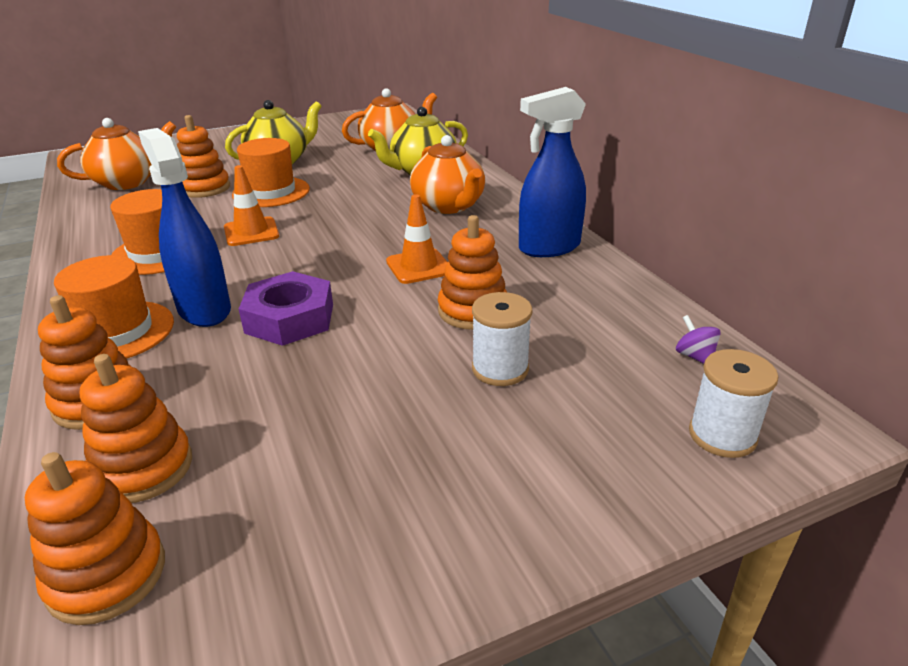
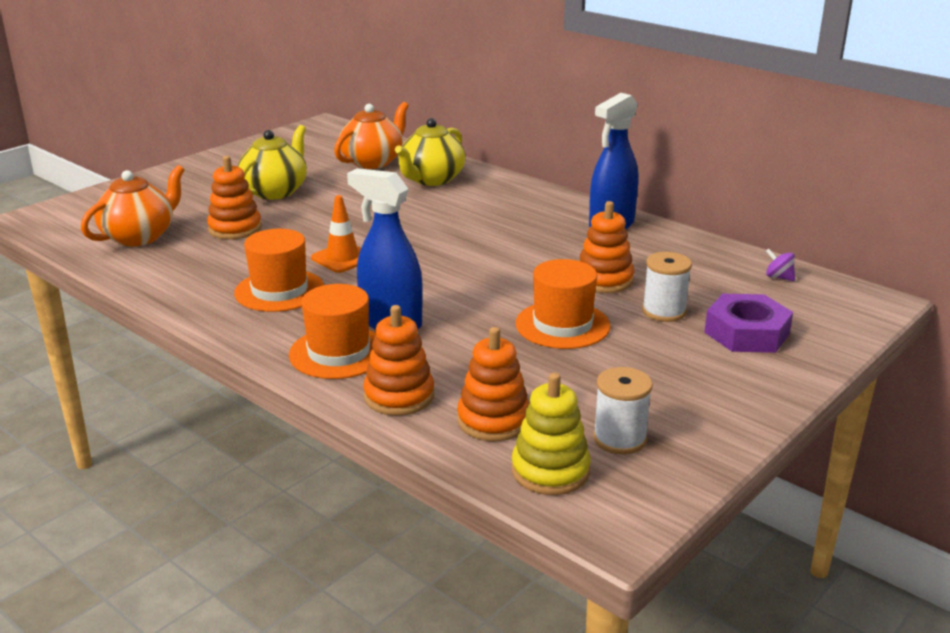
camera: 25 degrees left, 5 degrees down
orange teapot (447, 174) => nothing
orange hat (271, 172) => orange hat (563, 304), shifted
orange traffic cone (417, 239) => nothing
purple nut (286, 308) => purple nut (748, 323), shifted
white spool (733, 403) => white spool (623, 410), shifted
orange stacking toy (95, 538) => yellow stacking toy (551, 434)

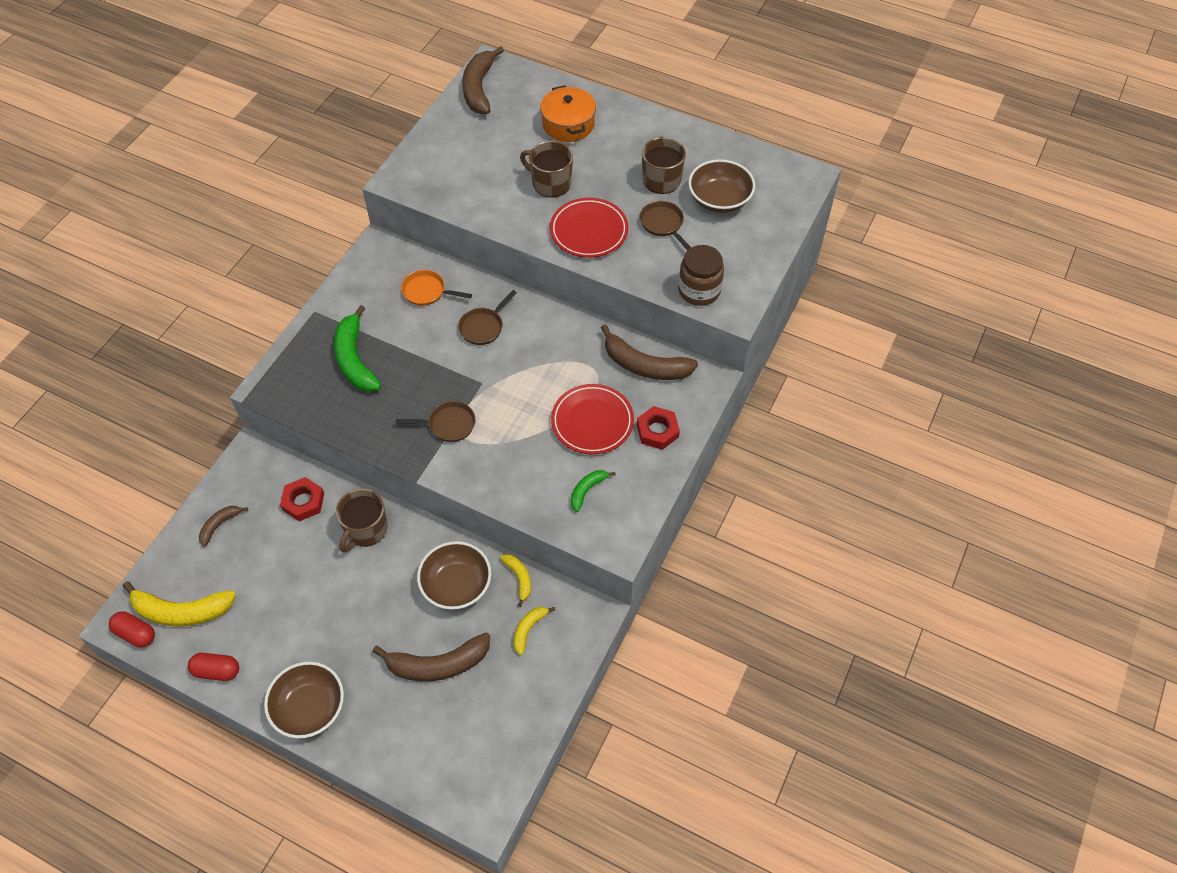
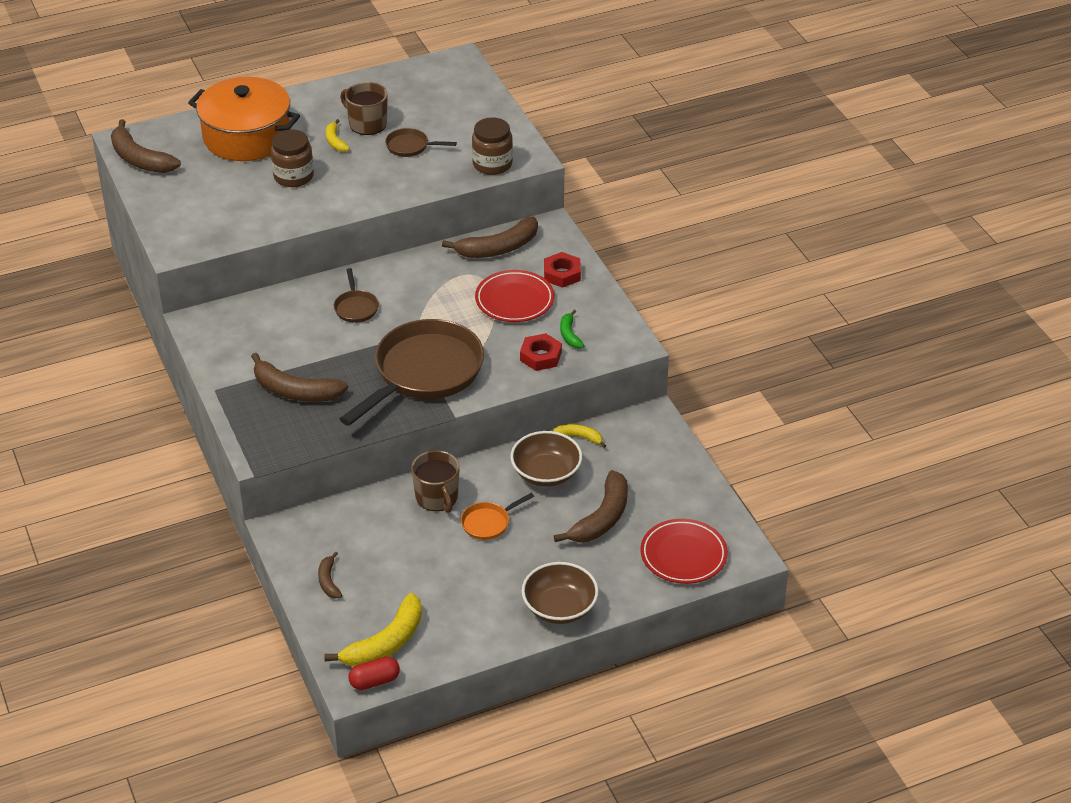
camera: 50 degrees left, 15 degrees down
orange pot (568, 113) => orange pot (244, 119), x1.64
brown mug (546, 169) => brown jar (292, 158)
brown bowl (721, 186) => nothing
red plate (589, 228) => red plate (684, 551), shifted
orange pan (436, 288) => orange pan (497, 516), shifted
green banana (357, 348) => brown banana (299, 377)
brown pan (436, 421) => brown pan (412, 372), x2.34
red nut (302, 499) => red nut (541, 352), shifted
yellow banana (534, 631) => yellow banana (338, 135), shifted
red capsule (213, 667) => nothing

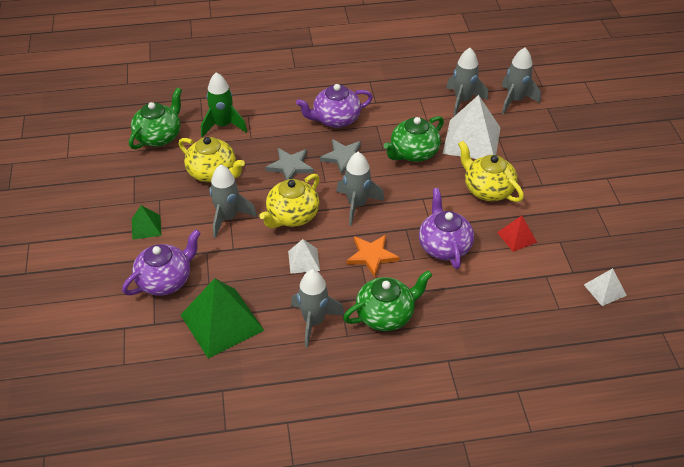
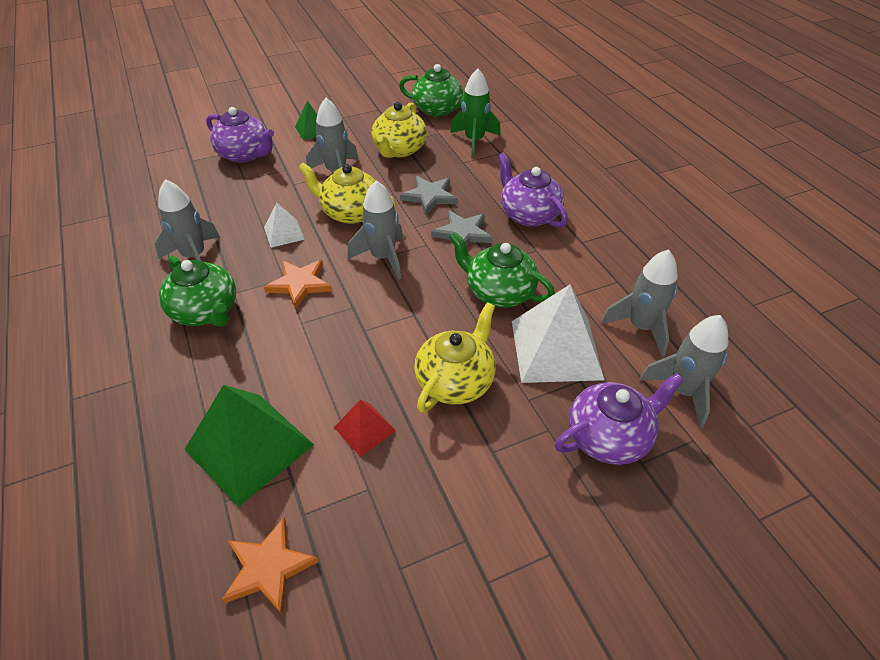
camera: 75 degrees right, 0 degrees up
purple teapot (446, 228) => purple teapot (619, 419), shifted
white pyramid (605, 287) => orange star (270, 566)
green pyramid (222, 318) => green pyramid (249, 446), shifted

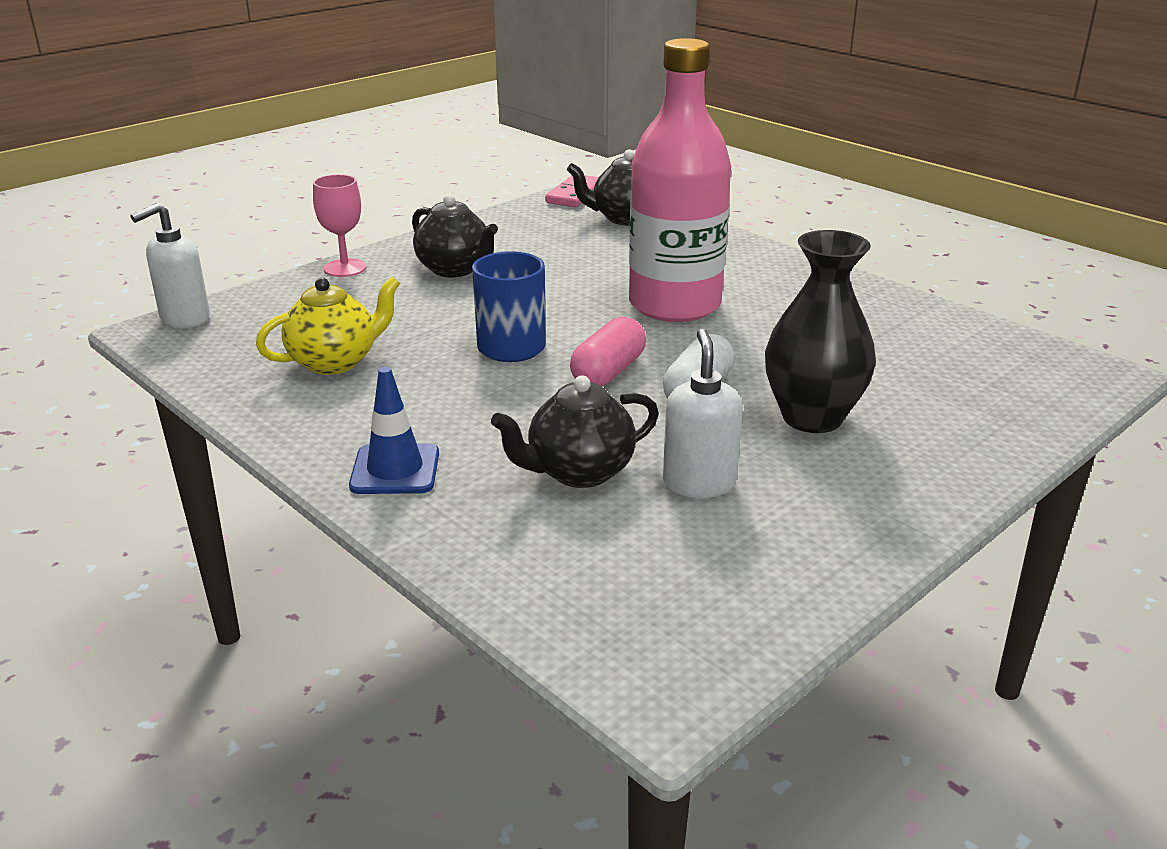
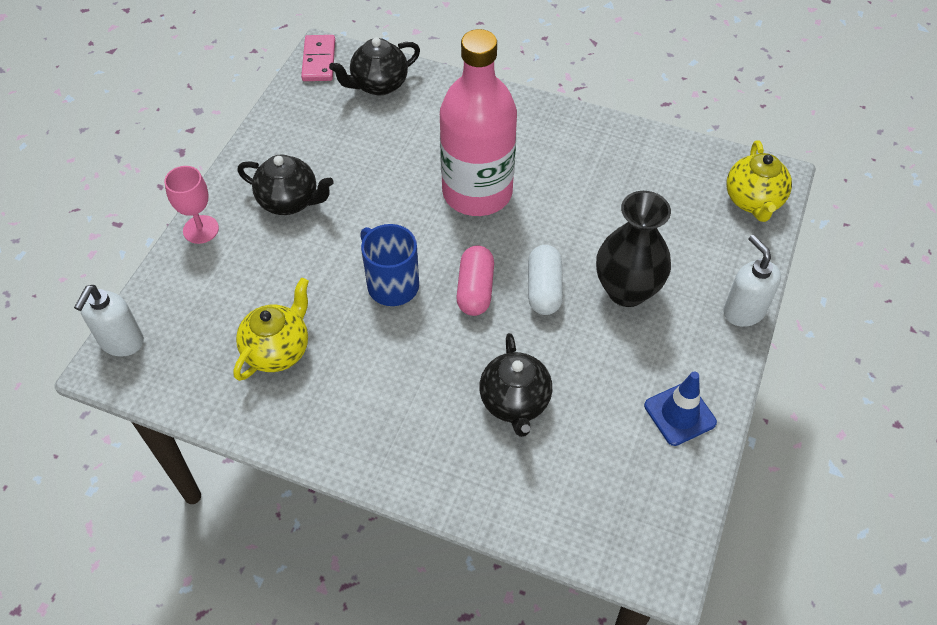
camera: 25 degrees left, 25 degrees up
white soap dispenser (703, 413) => white soap dispenser (752, 281), shifted
blue traffic cone (394, 430) => blue traffic cone (680, 408), shifted
black teapot (575, 431) => black teapot (515, 385), 45 degrees counterclockwise
nothing => yellow teapot (759, 181)

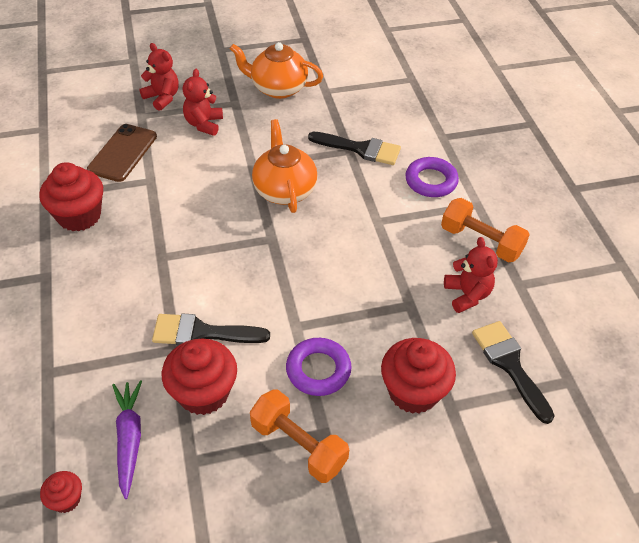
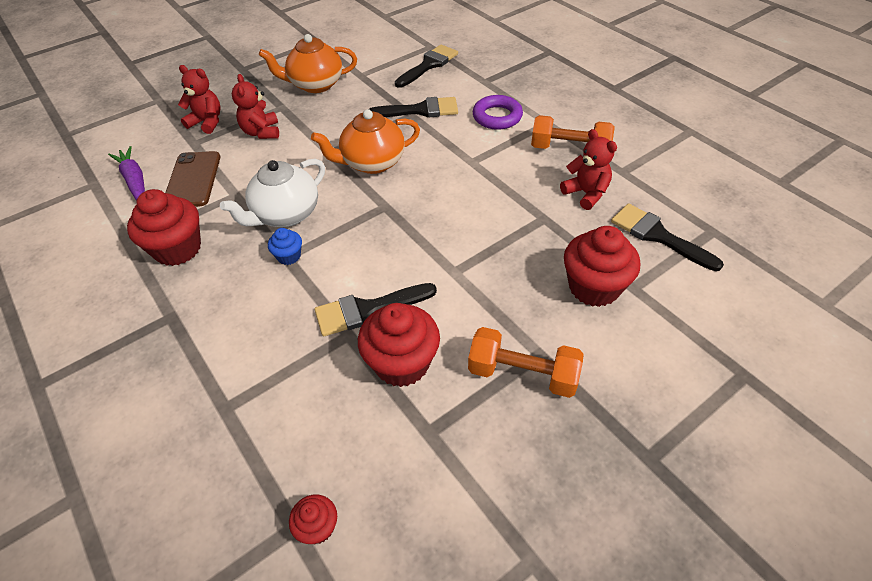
camera: 20 degrees left, 0 degrees up
orange teapot (285, 166) => orange teapot (365, 141), 75 degrees counterclockwise
purple ring (319, 367) => nothing
purple carrot (127, 439) => purple carrot (126, 173), shifted
nothing => black brush (426, 66)
nothing => white teapot (272, 193)
nothing => blue cupcake (285, 246)

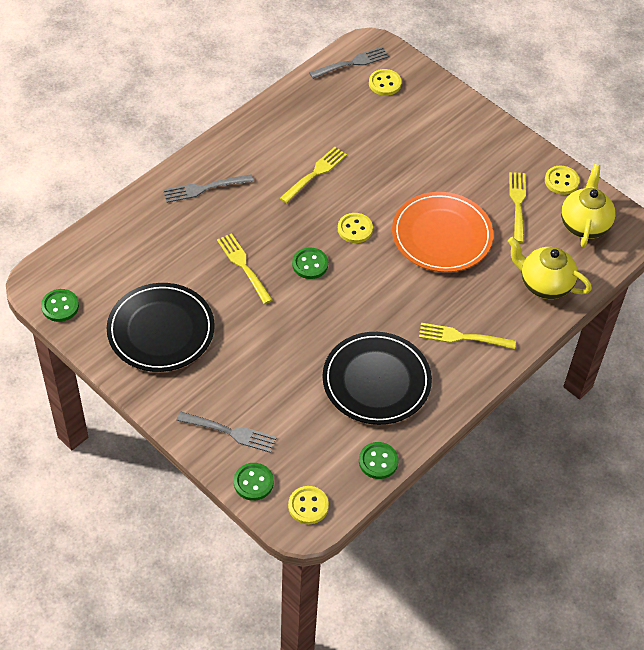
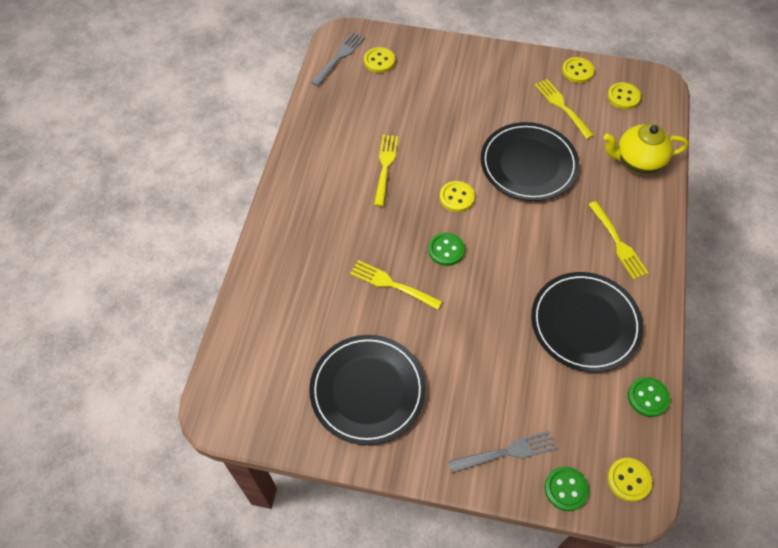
camera: 30 degrees left, 5 degrees up
yellow teapot (588, 205) => yellow button (624, 95)
grey fork (208, 188) => nothing
orange plate (442, 232) => black plate (529, 161)
green button (60, 305) => nothing
yellow fork (467, 336) => yellow fork (618, 240), 90 degrees counterclockwise

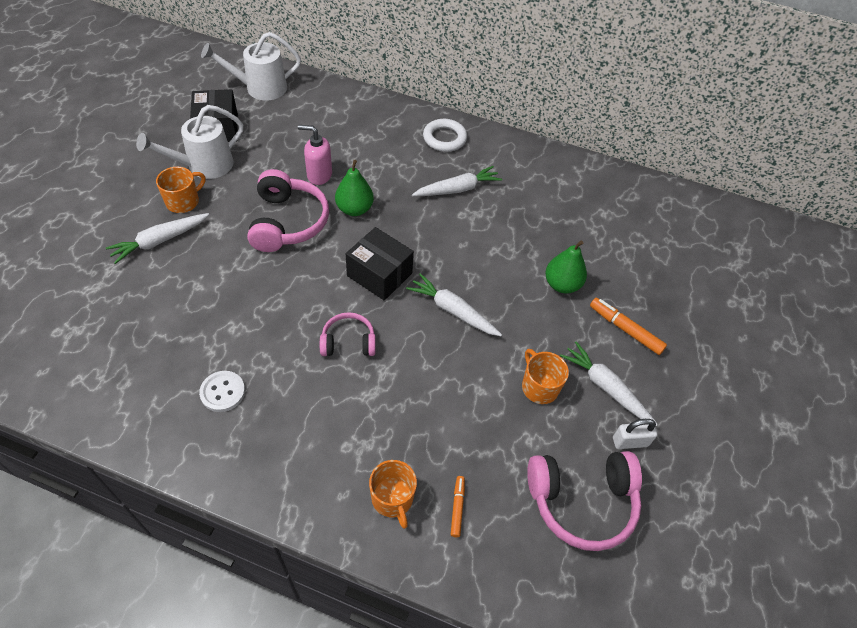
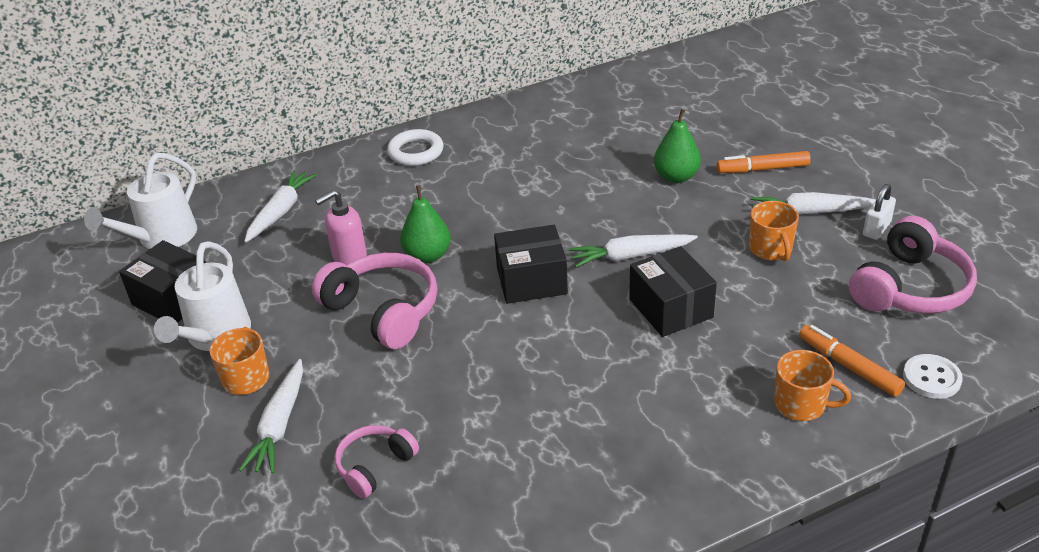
camera: 40 degrees left, 15 degrees down
white carrot (457, 181) => white carrot (280, 206), shifted
pink headphones (348, 334) => pink headphones (377, 461), shifted
orange mug (545, 376) => orange mug (774, 231), 120 degrees counterclockwise
white button (222, 391) => white button (933, 376), shifted
orange marker (458, 506) => orange marker (852, 361), x1.66
nothing => black box (673, 291)

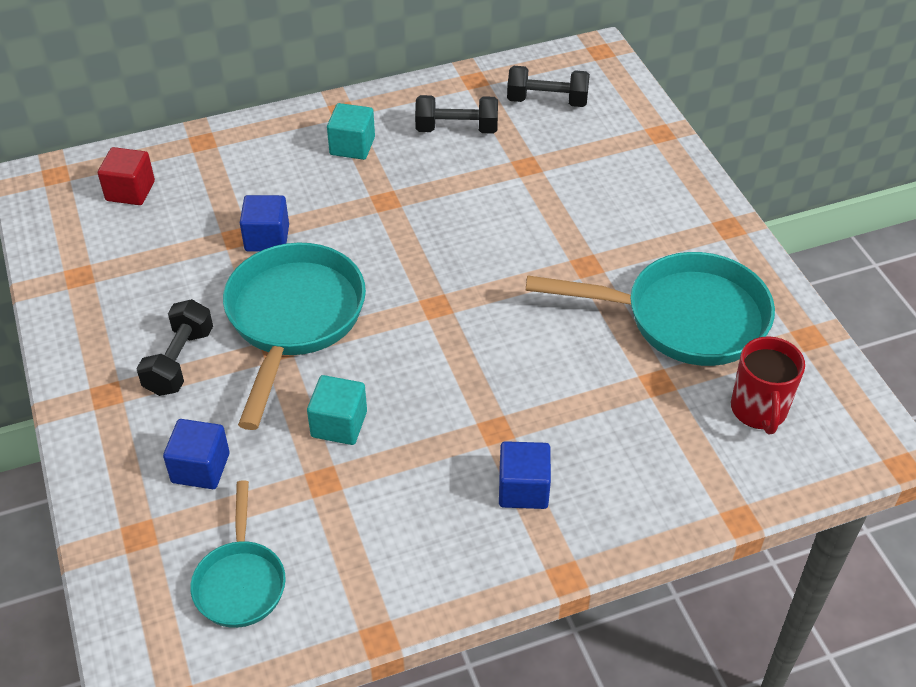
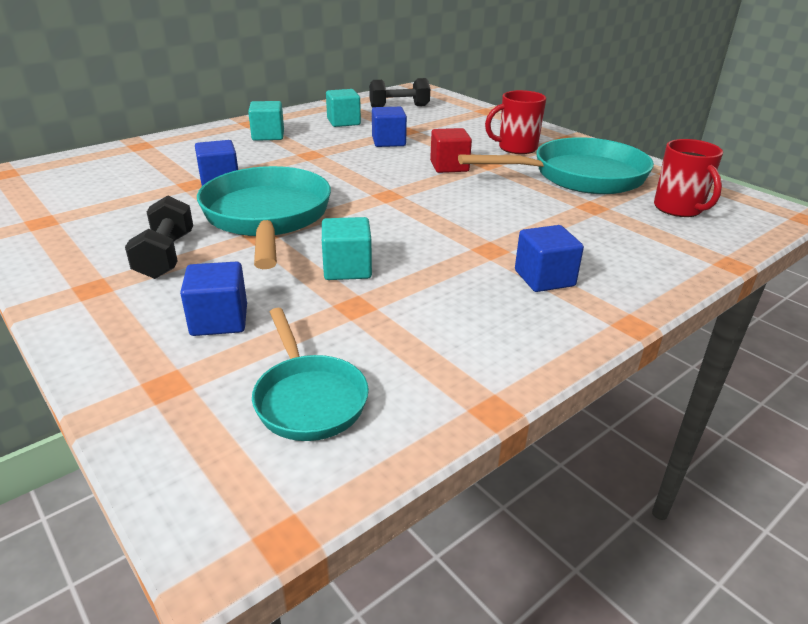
camera: 20 degrees left, 15 degrees down
black dumbbell (456, 114) => turquoise cube (343, 108)
red cube (126, 176) => red cube (451, 150), shifted
nothing => red mug (515, 122)
nothing => blue cube (389, 127)

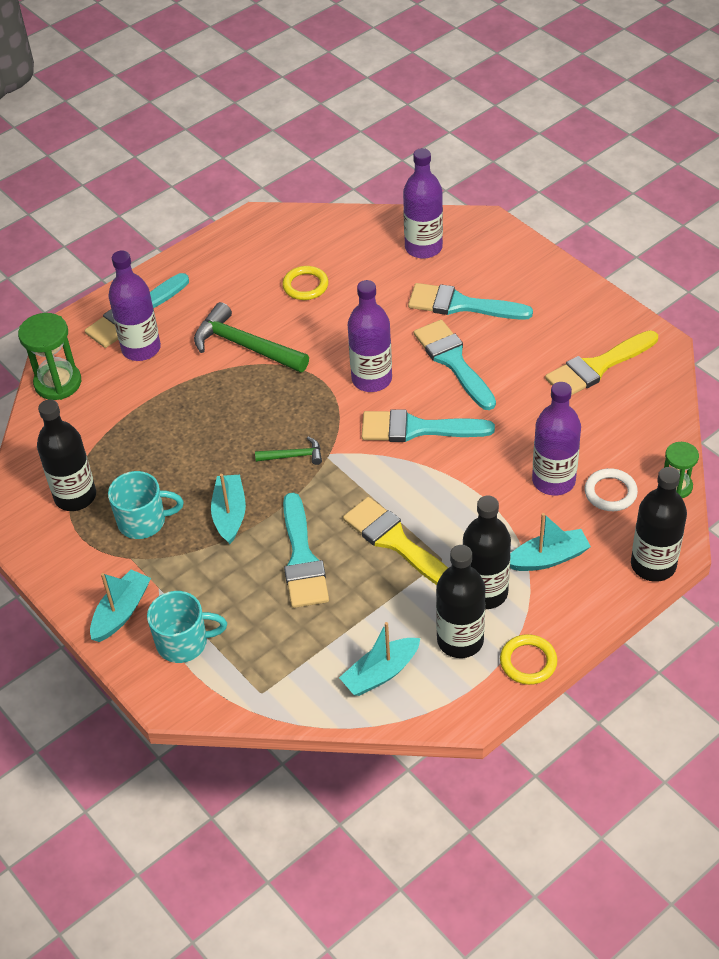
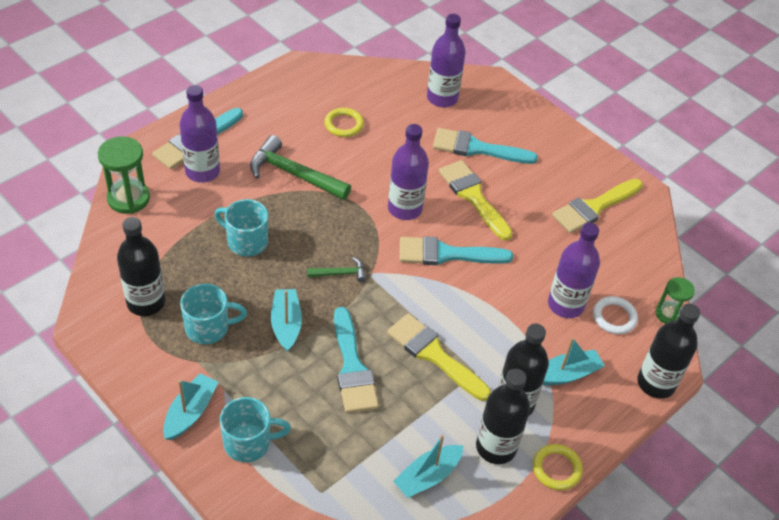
camera: 10 degrees left, 0 degrees up
turquoise brush (455, 365) => yellow brush (476, 200)
nothing => turquoise mug (241, 227)

